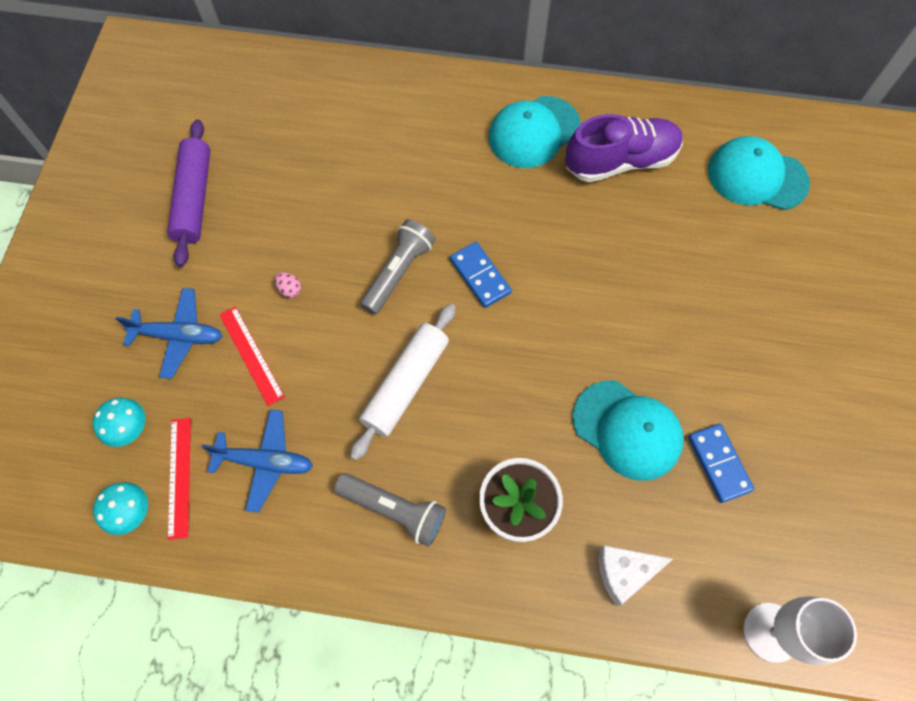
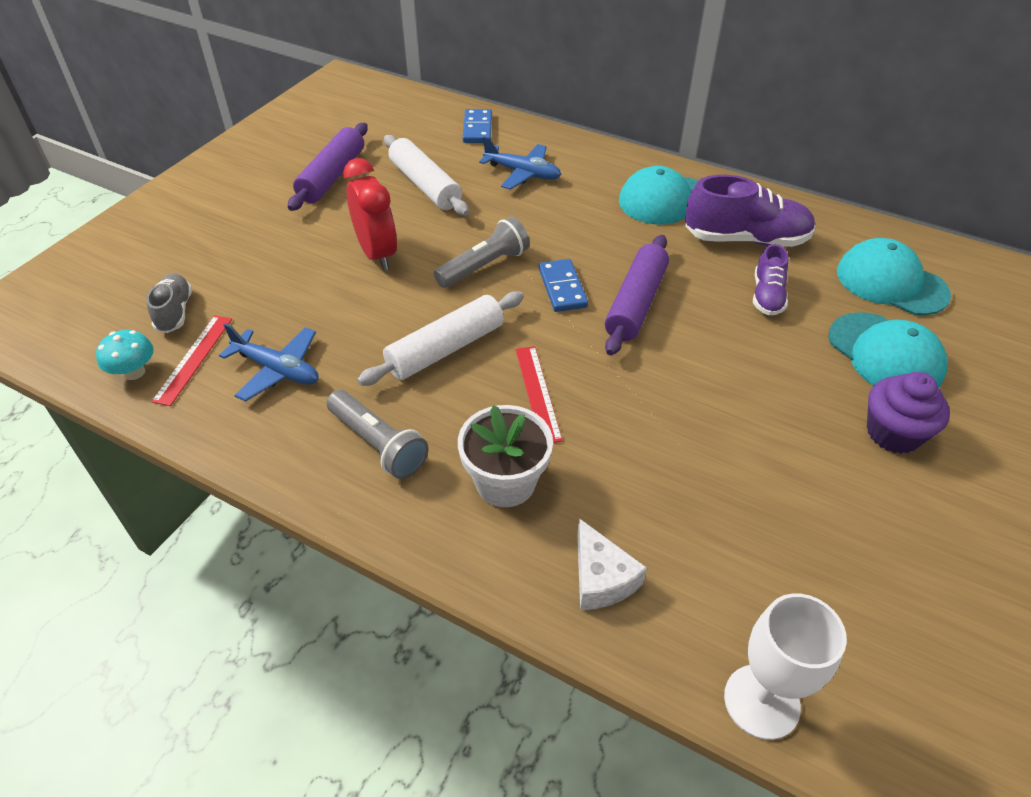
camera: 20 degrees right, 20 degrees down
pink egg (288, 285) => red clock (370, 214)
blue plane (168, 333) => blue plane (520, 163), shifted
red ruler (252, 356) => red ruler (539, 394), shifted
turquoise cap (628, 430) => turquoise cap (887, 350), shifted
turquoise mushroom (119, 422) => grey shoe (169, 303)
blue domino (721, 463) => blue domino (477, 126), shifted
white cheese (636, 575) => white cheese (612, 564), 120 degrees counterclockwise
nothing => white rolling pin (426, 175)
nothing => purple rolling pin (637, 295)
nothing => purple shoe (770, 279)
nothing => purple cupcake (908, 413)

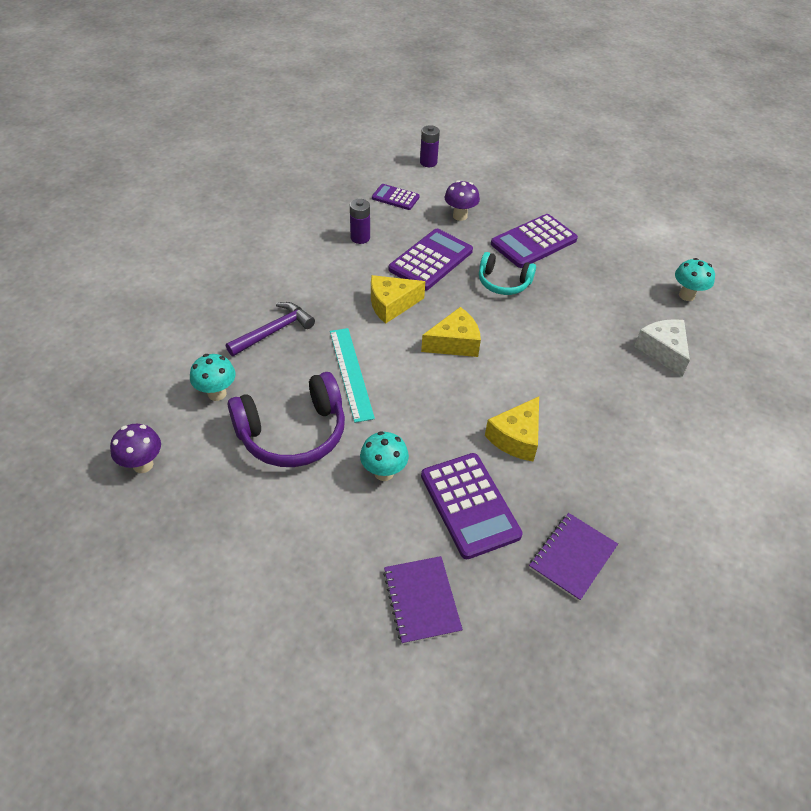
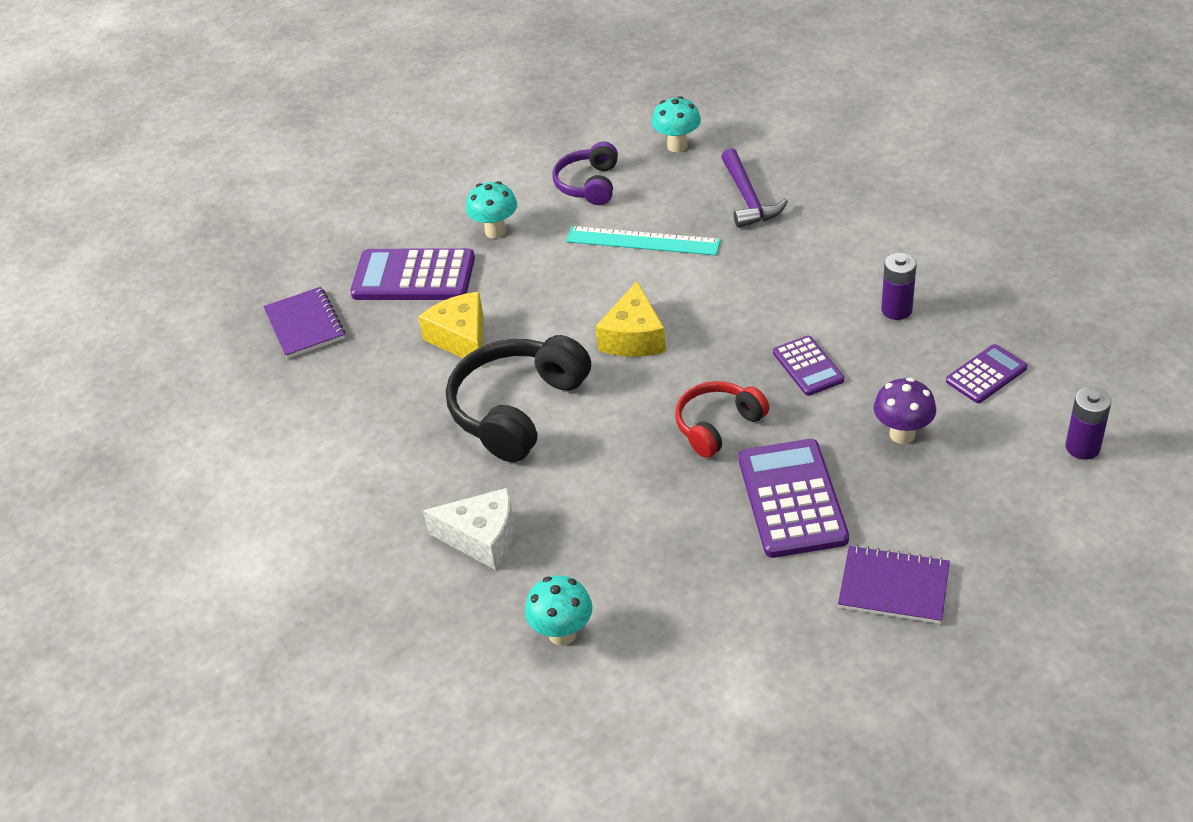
camera: 125 degrees right, 5 degrees down
purple calculator (431, 260) => purple calculator (808, 366), x0.57
turquoise headphones (507, 273) => red headphones (722, 419)
yellow cheese (398, 299) => nothing
purple headphones (286, 419) => purple headphones (585, 173), x0.61
purple mushroom (135, 448) => nothing
purple notebook (423, 600) => purple notebook (894, 584), shifted
nothing => black headphones (518, 398)

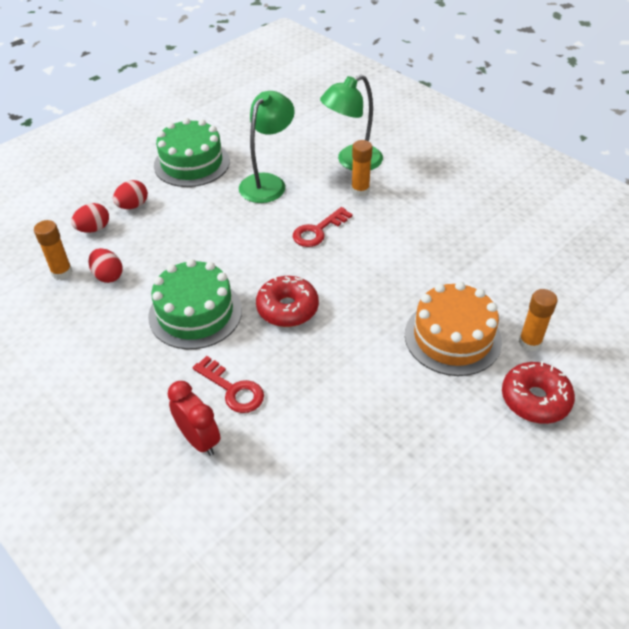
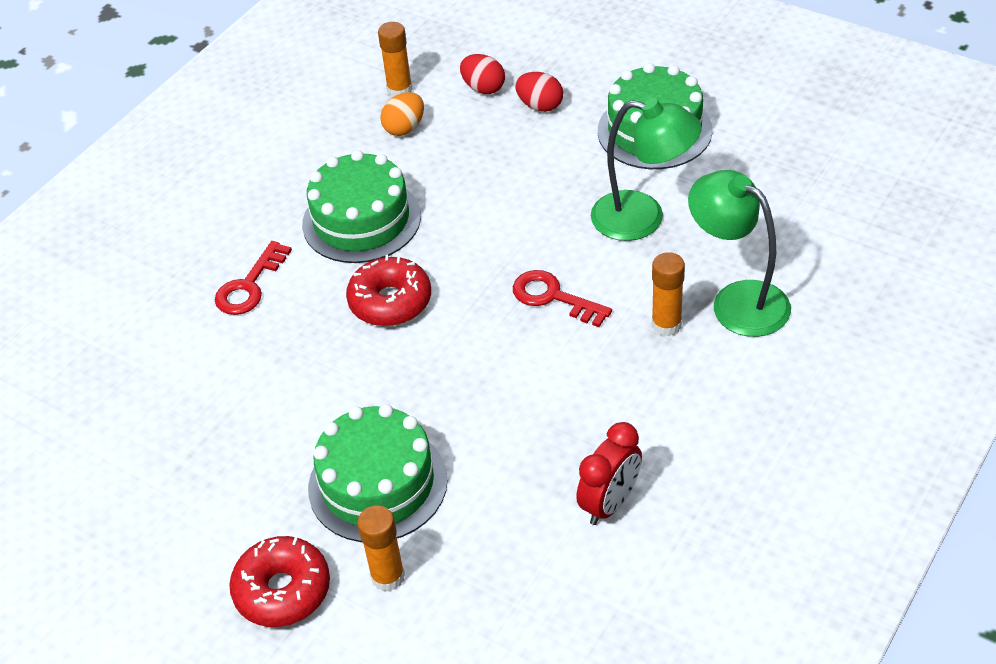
camera: 80 degrees right, 0 degrees up
red egg (105, 265) => orange egg (402, 114)
orange cake (453, 329) => green cake (378, 473)
red clock (194, 418) => red clock (609, 473), shifted

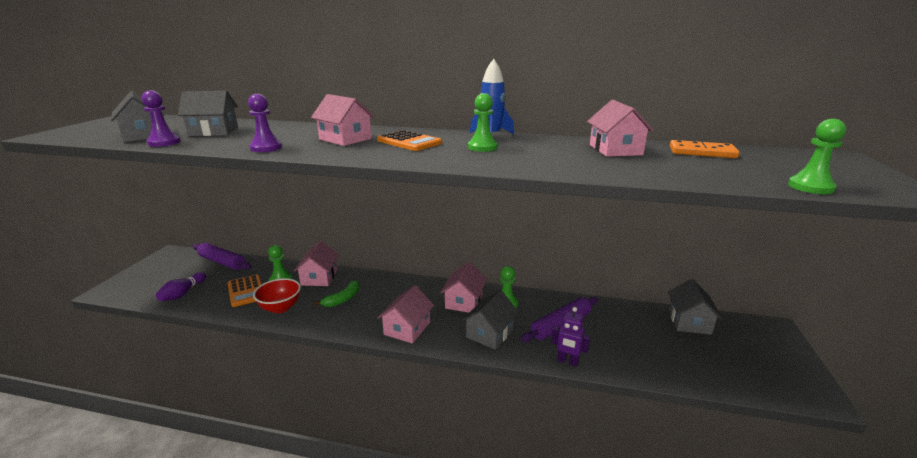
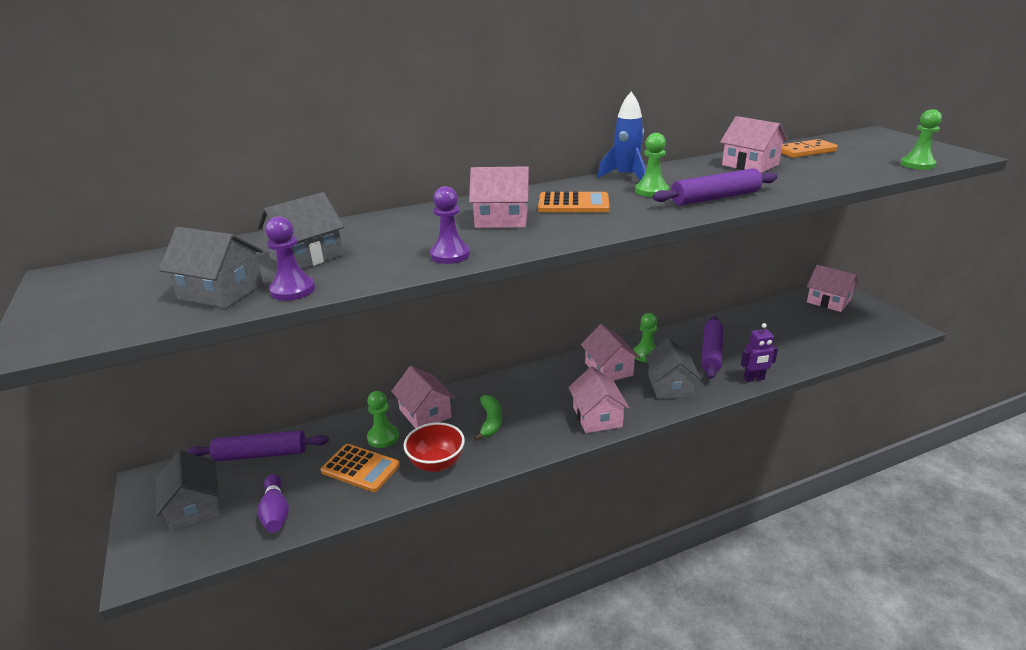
camera: 35 degrees left, 5 degrees up
grey house (695, 307) => grey house (188, 491), shifted
nothing => purple rolling pin (715, 187)
nothing => pink house (832, 288)

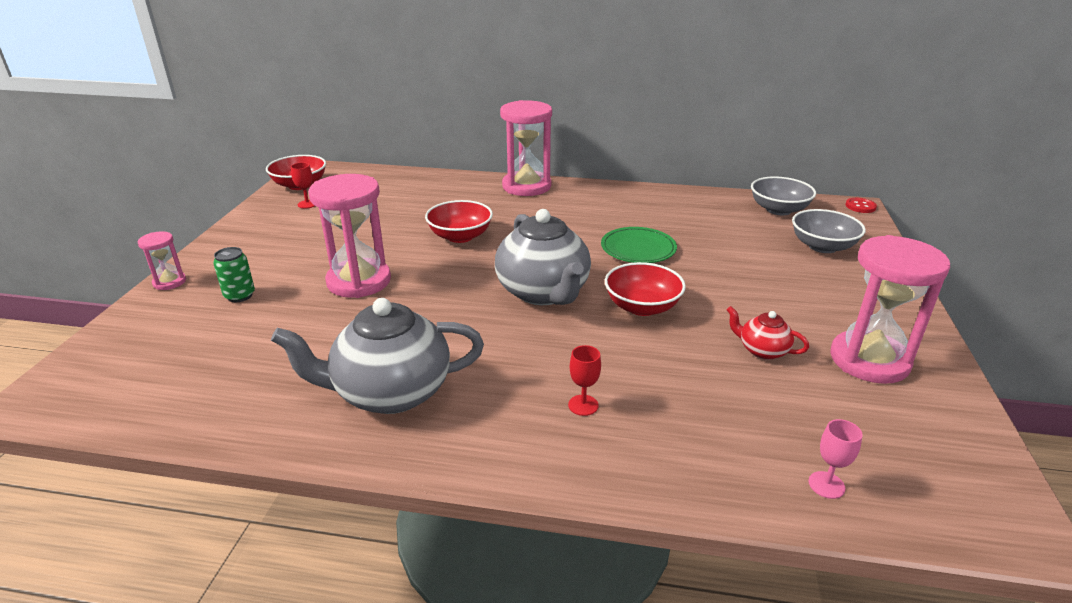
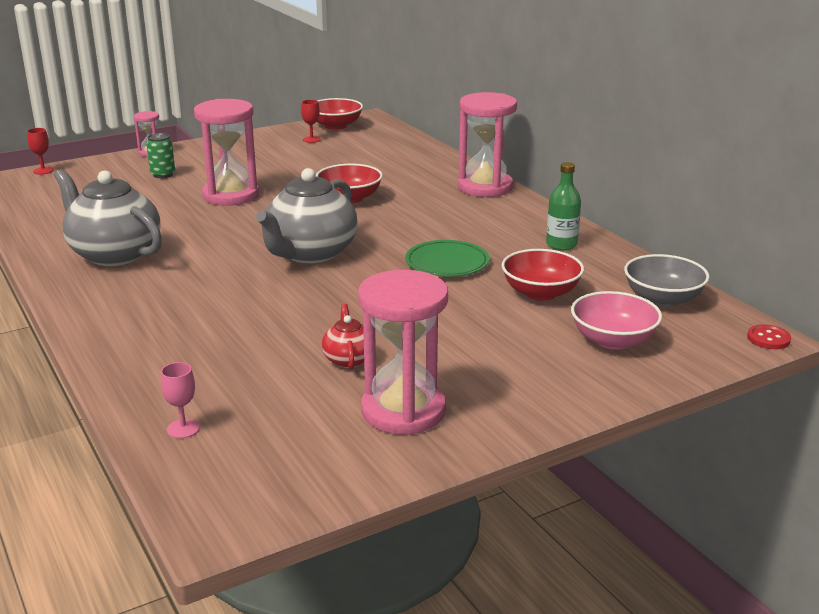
camera: 50 degrees right, 5 degrees down
grey bowl (829, 231) => pink bowl (616, 320)
red bowl (645, 289) => red bowl (542, 275), shifted
red goblet (584, 380) => red goblet (40, 151), shifted
nothing => green bottle (563, 206)

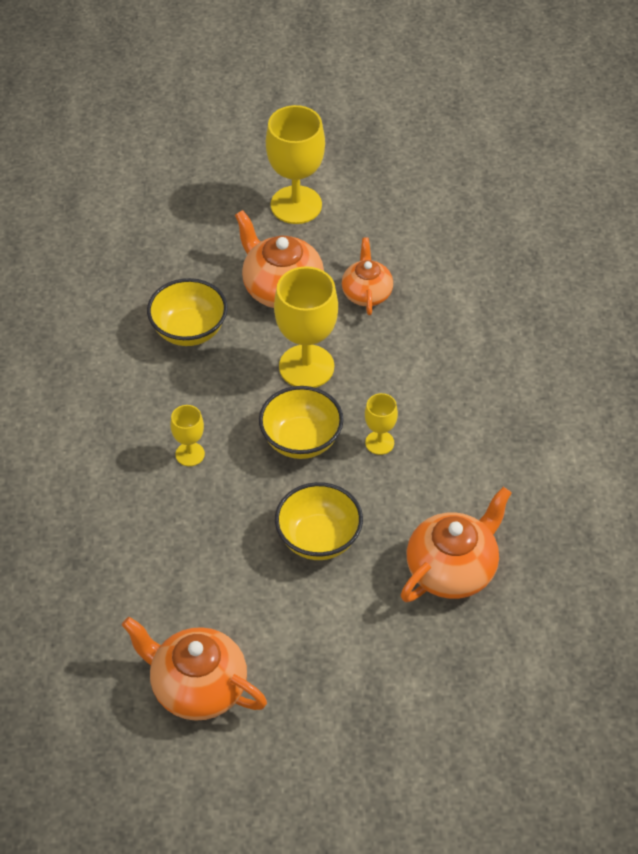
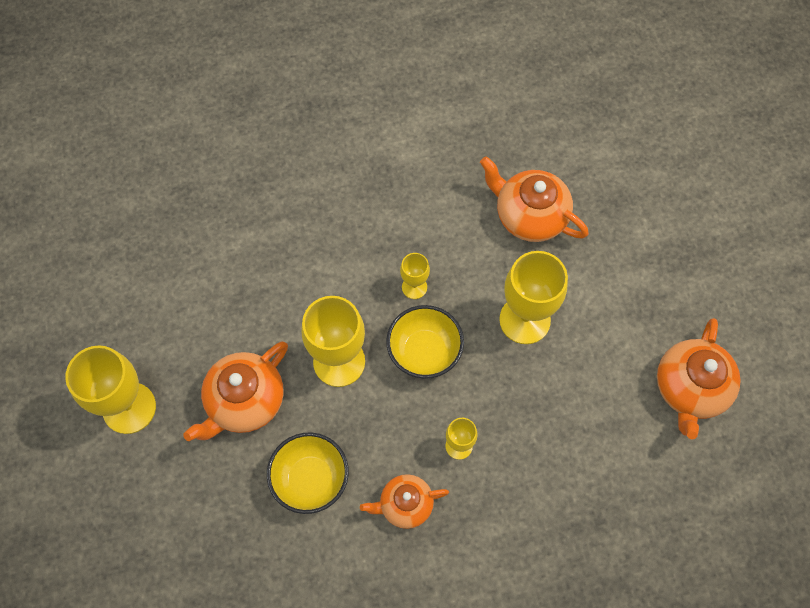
camera: 100 degrees left, 15 degrees up
orange teapot (367, 276) => orange teapot (404, 501), shifted
yellow bowl (319, 521) => yellow goblet (533, 297)

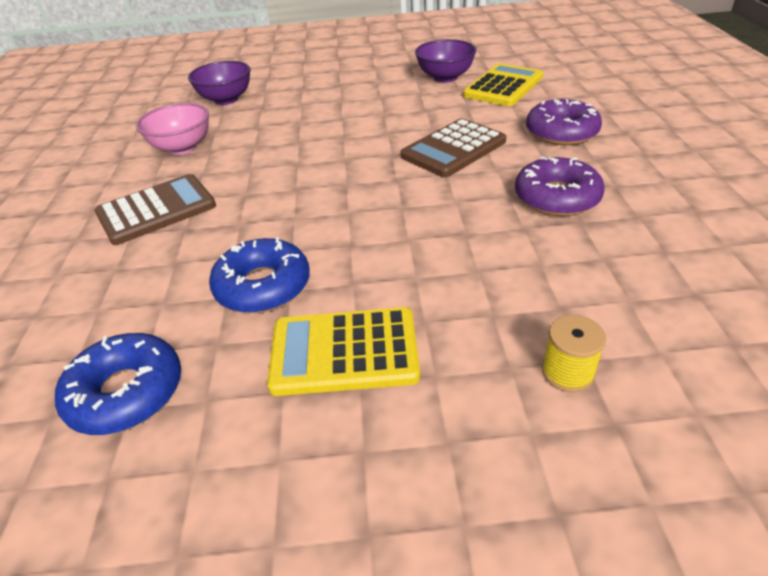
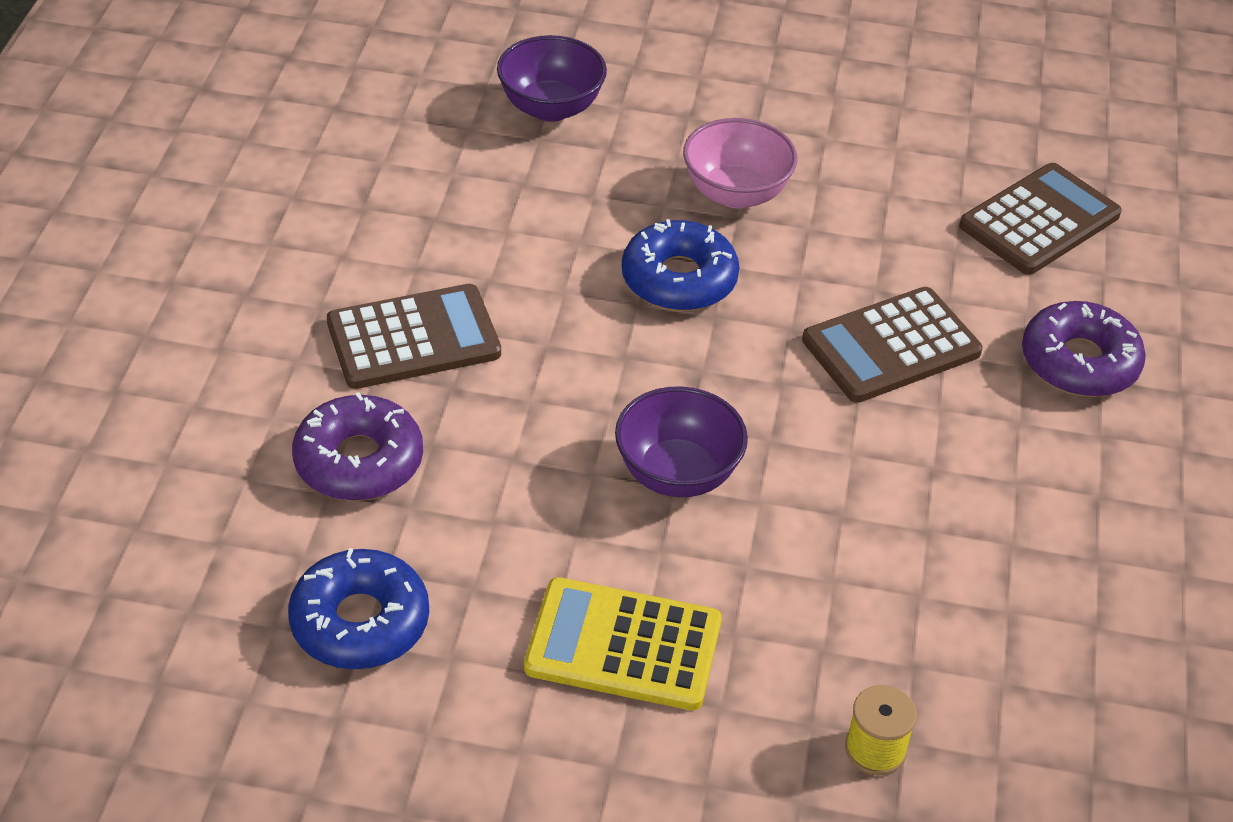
camera: 10 degrees right, 5 degrees up
purple bowl (446, 61) => purple bowl (681, 441), shifted
yellow calculator (503, 84) => brown calculator (1040, 219)
pink bowl (172, 129) => pink bowl (740, 163), shifted
purple donut (559, 186) => purple donut (357, 446), shifted
blue donut (259, 275) => blue donut (680, 265), shifted

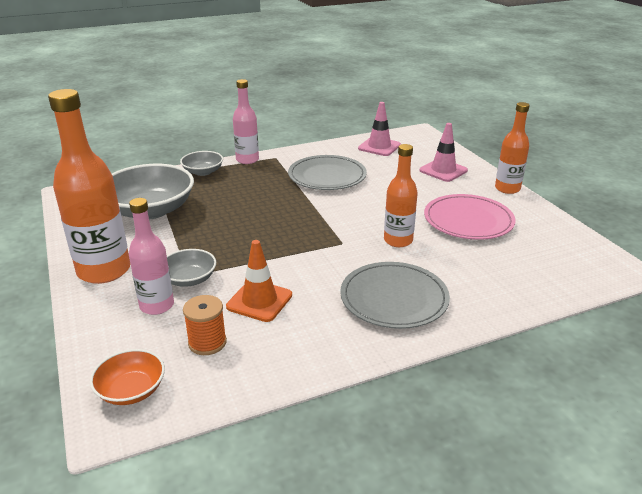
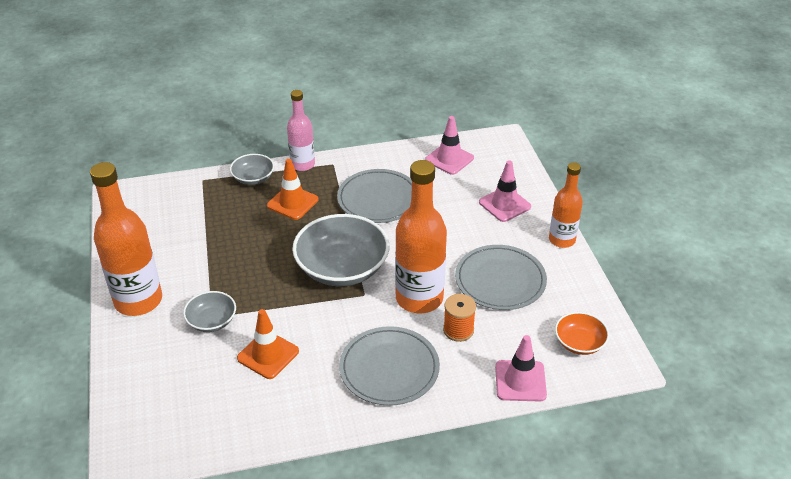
camera: 10 degrees right, 10 degrees up
orange bottle (401, 195) => orange bottle (421, 236), x1.67
grey bowl (153, 191) => grey bowl (341, 250), shifted
pink plate (470, 217) => grey plate (501, 277)
pink bottle (151, 256) => nothing
orange spool (205, 325) => orange spool (459, 318), shifted
orange bowl (127, 377) => orange bowl (582, 333), shifted
nothing => orange traffic cone (292, 189)
nothing => pink traffic cone (521, 368)

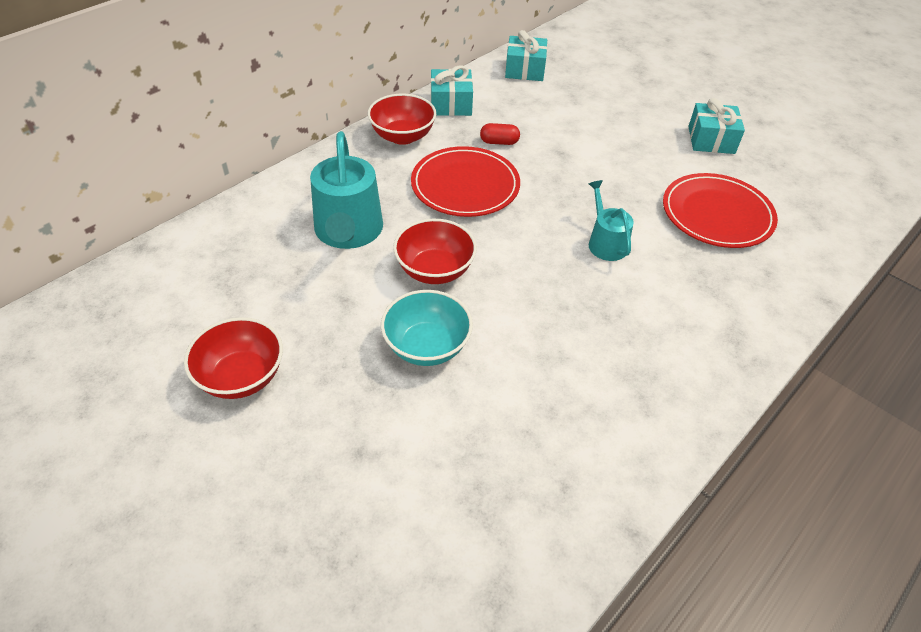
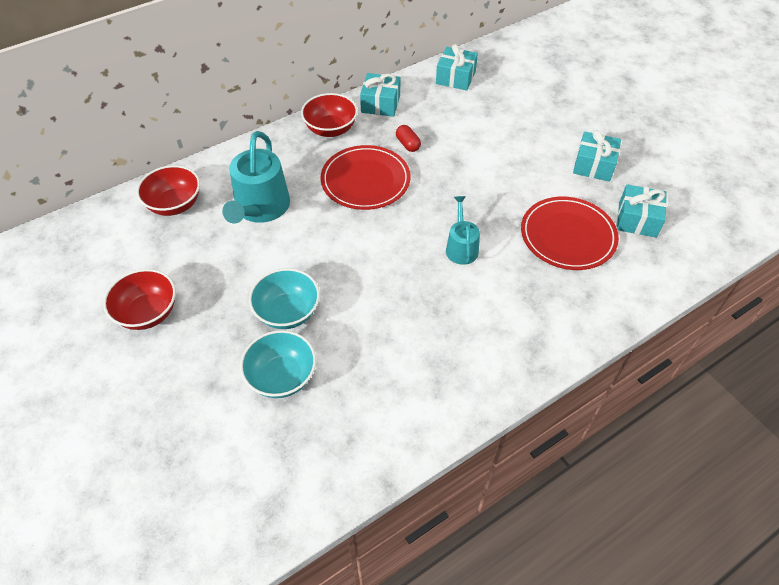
camera: 15 degrees right, 5 degrees up
red capsule (500, 134) => red capsule (408, 138), 45 degrees clockwise
red bowl (435, 251) => red bowl (168, 190), shifted
nothing => turquoise gift (642, 211)
nothing => turquoise bowl (278, 364)

